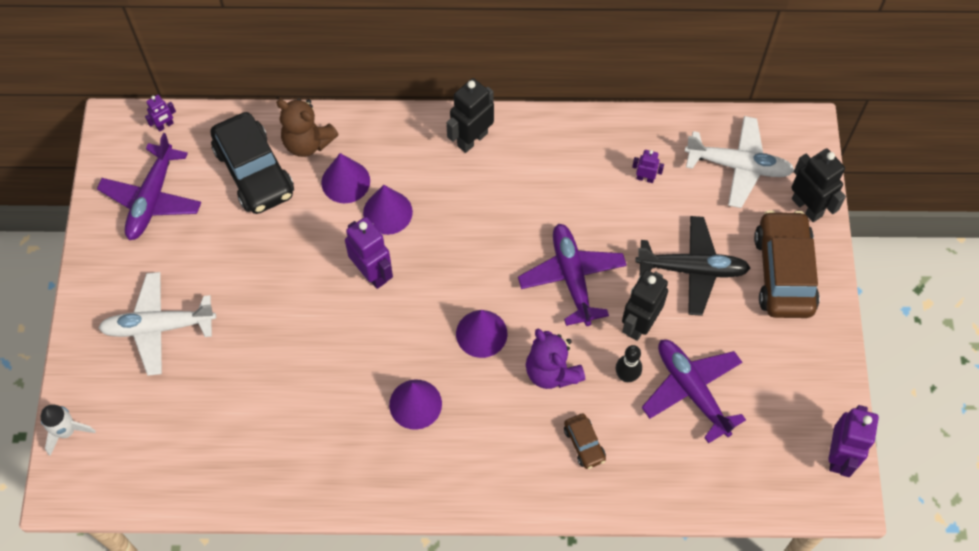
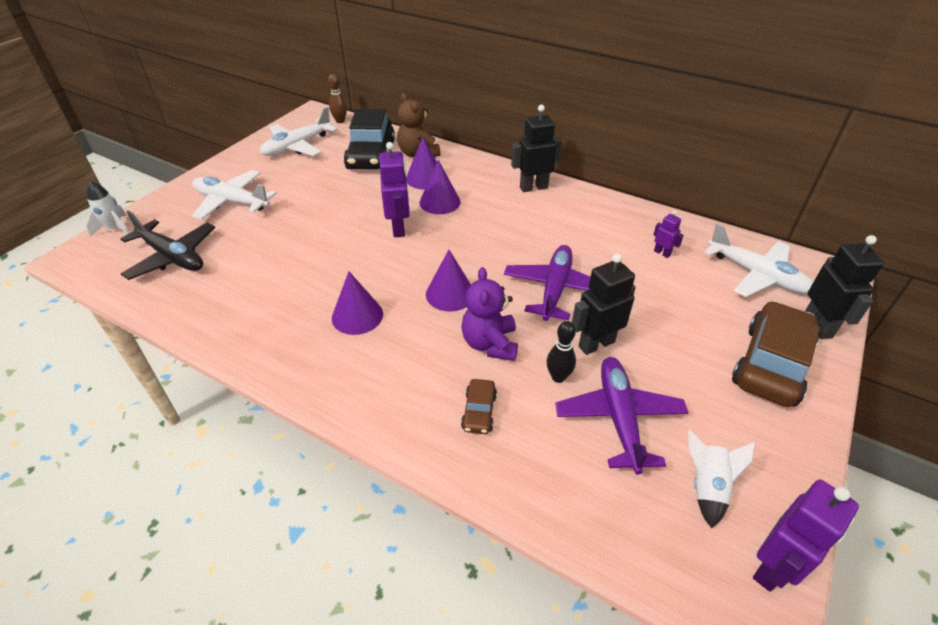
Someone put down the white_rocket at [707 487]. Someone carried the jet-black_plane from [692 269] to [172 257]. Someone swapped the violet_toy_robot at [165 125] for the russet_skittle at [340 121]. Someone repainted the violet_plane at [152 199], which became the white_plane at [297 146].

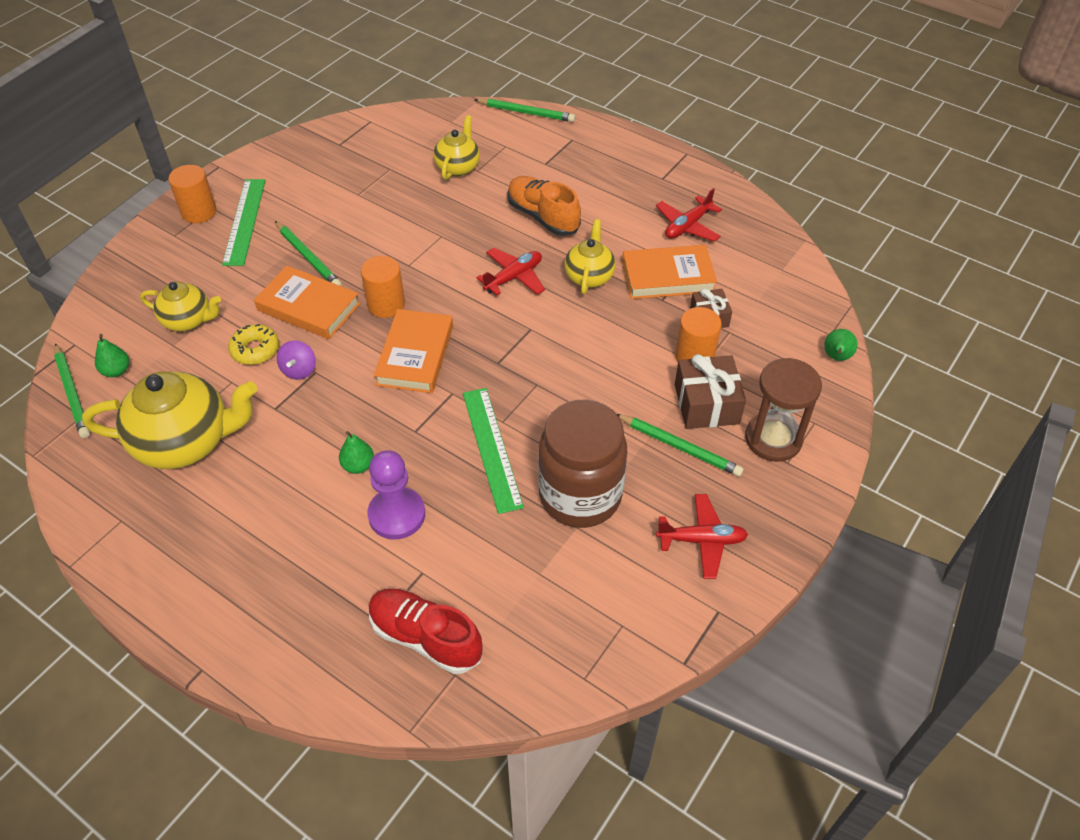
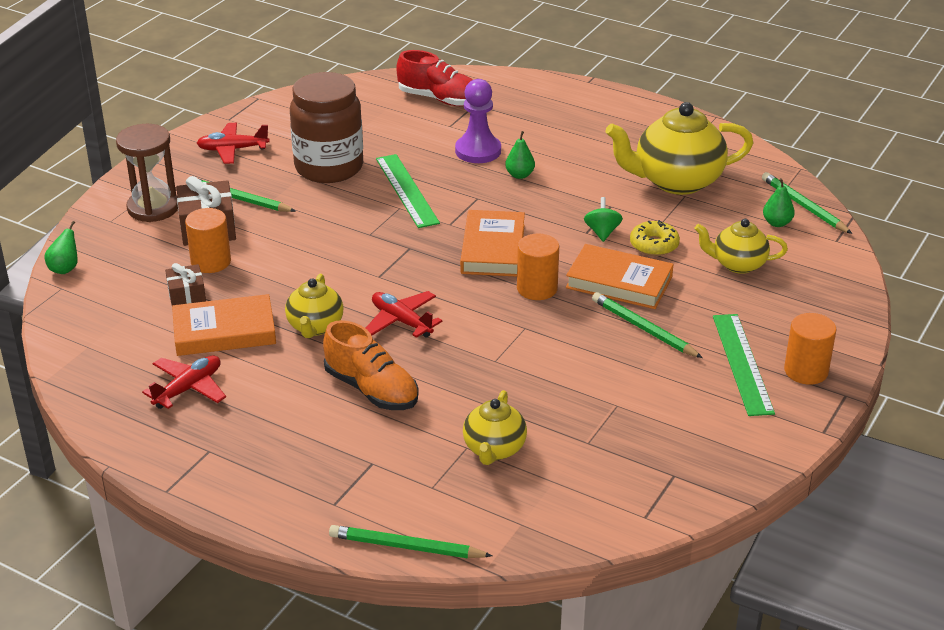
Someone repainted the violet_whirligig at [299 370], which became the green_whirligig at [602 232]. Someone rotated the red_plane at [514 277] by 90 degrees clockwise.

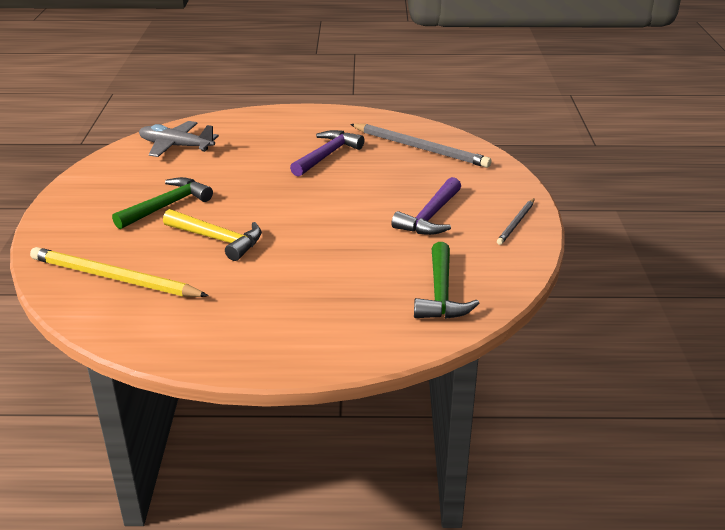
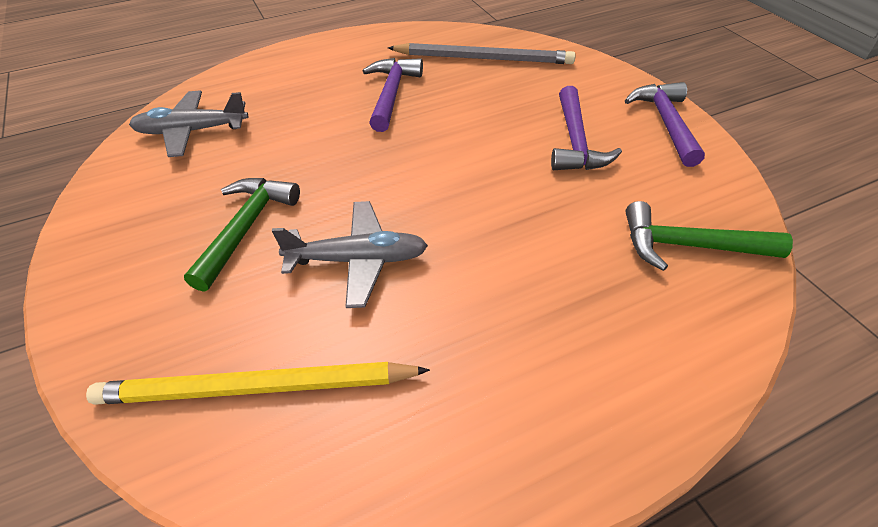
Someone swapped the bright_yellow_hammer at [218 239] for the grey_plane at [358 260]. Someone swapped the grey_pencil at [516 223] for the violet_hammer at [665 123]. Someone rotated the green_hammer at [441 293] by 120 degrees clockwise.

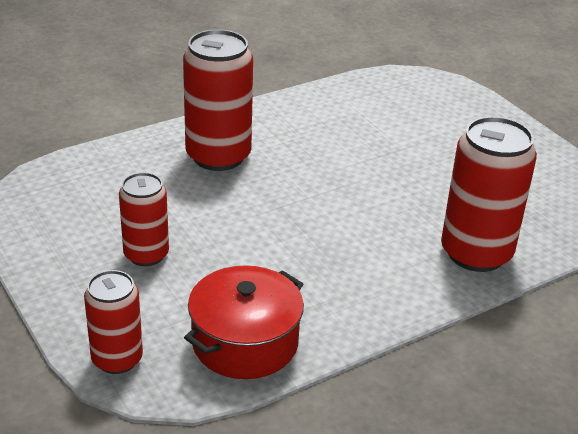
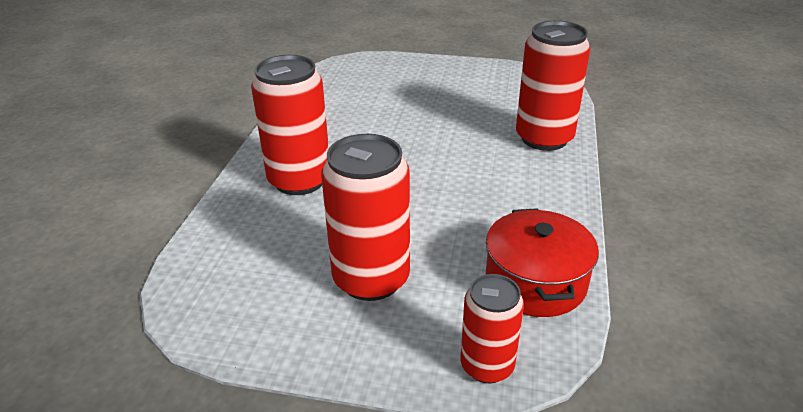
Someone scaled the red_soda_can at [146 255] by 1.65.

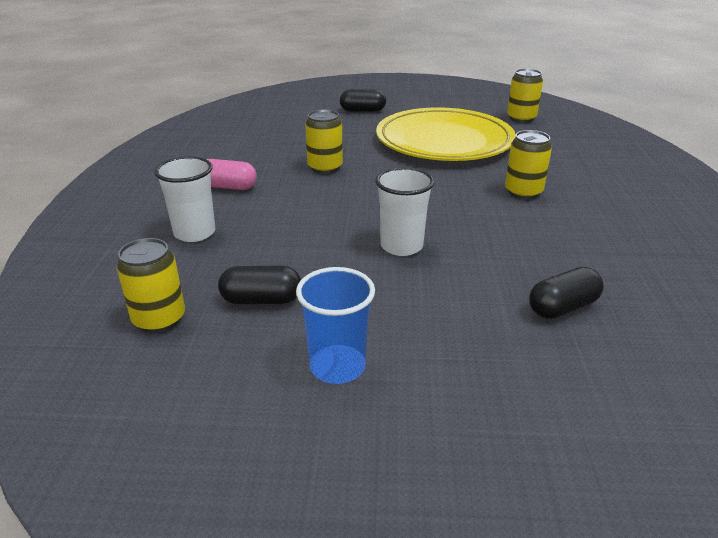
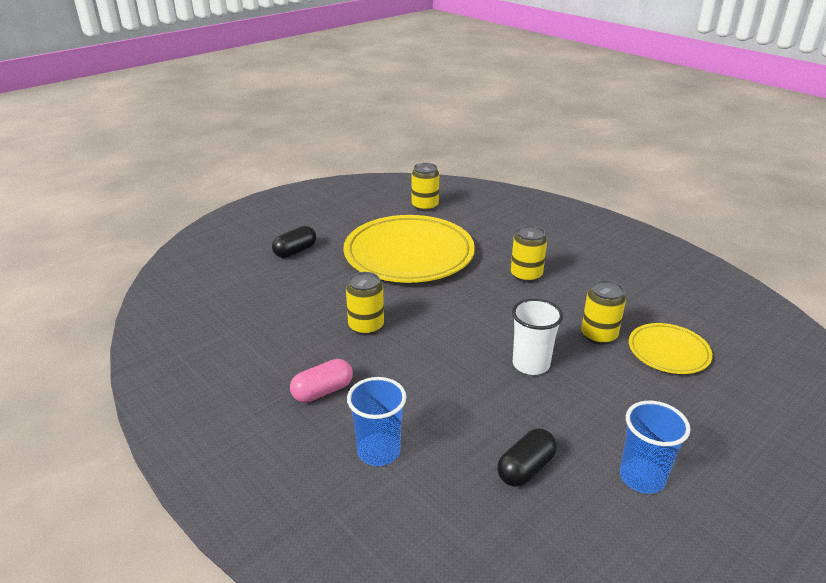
Someone carried the bright_yellow_soda_can from [159 319] to [598 335]. Someone swapped the jet-black_pill_shape at [562 307] for the bright_yellow_flat_dish at [668 352]. Someone repainted the white_cup at [194 233], which became the cobalt_cup at [378 451].

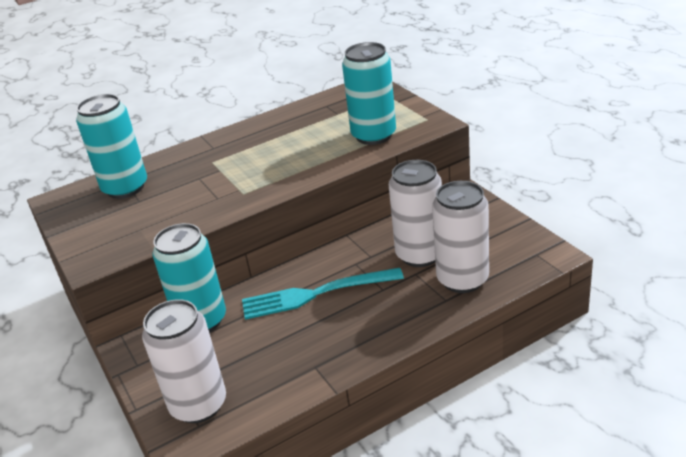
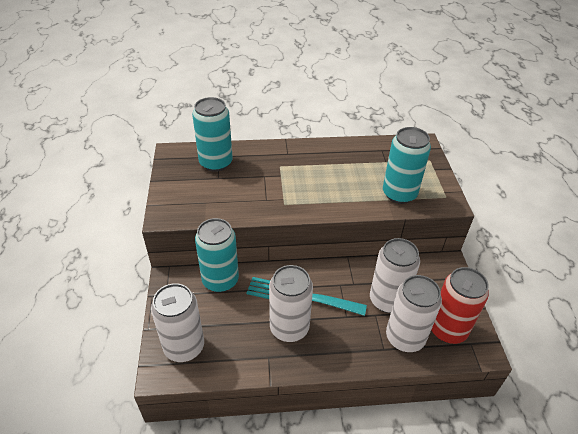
Someone put down the white_soda_can at [289 328]. Someone put down the red_soda_can at [447 329].

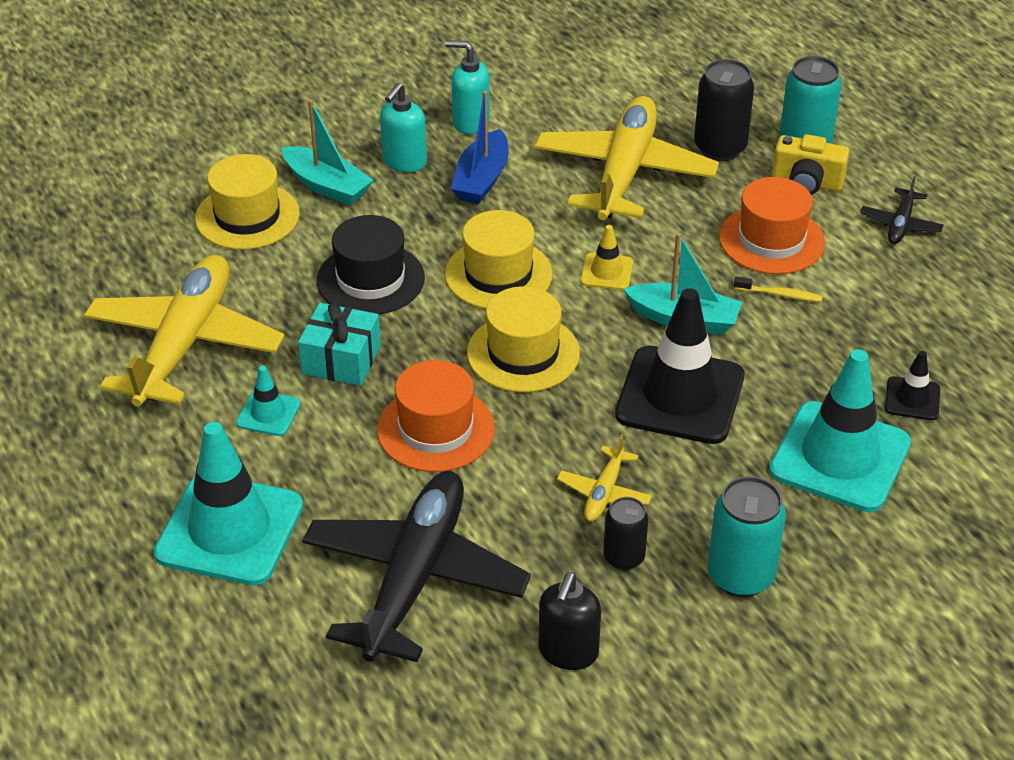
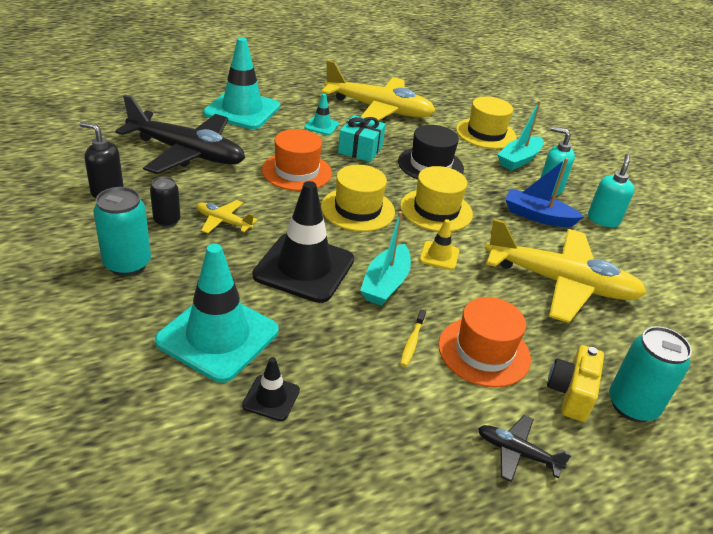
Someone took away the jet-black_soda_can at [720 148].

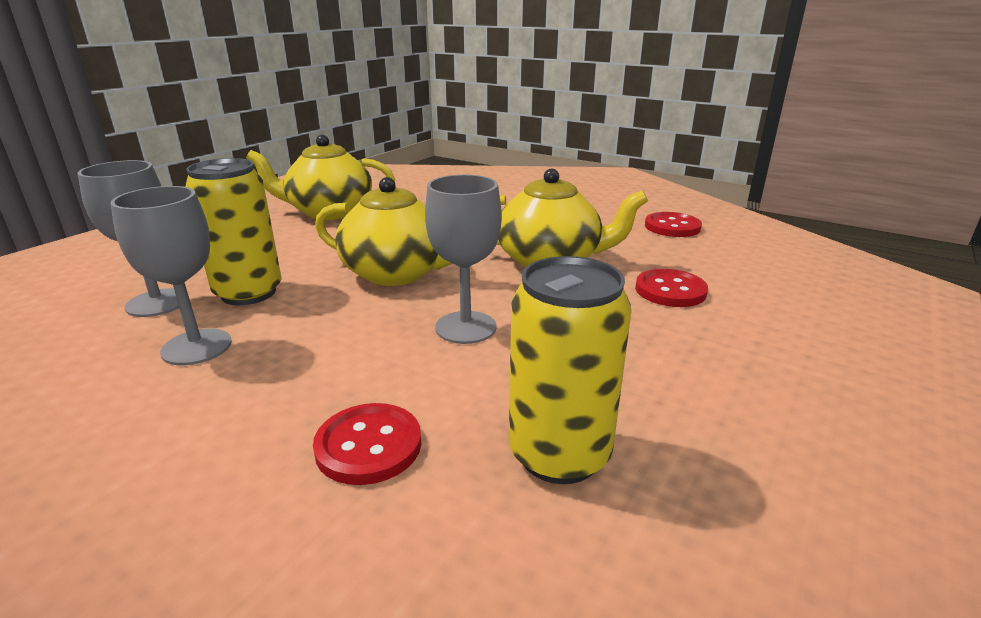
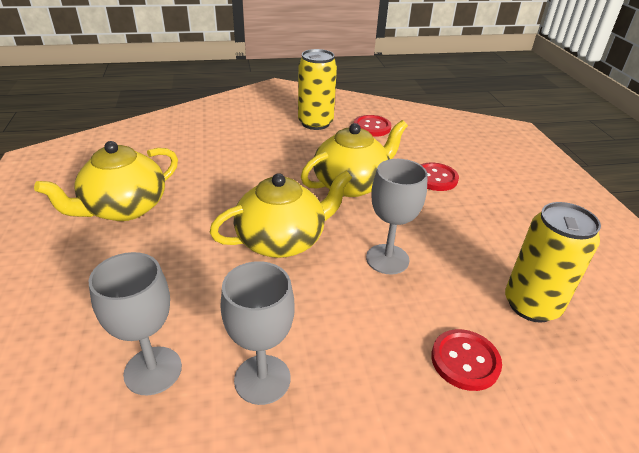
Someone carried the bright_yellow_soda_can from [248 293] to [315 123].

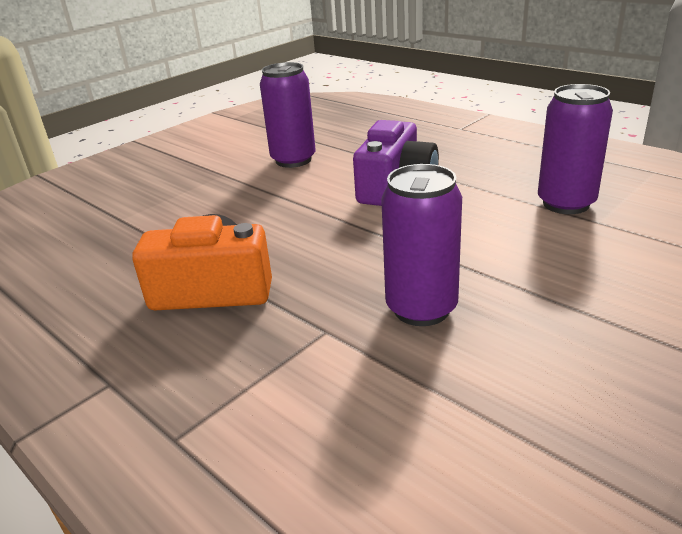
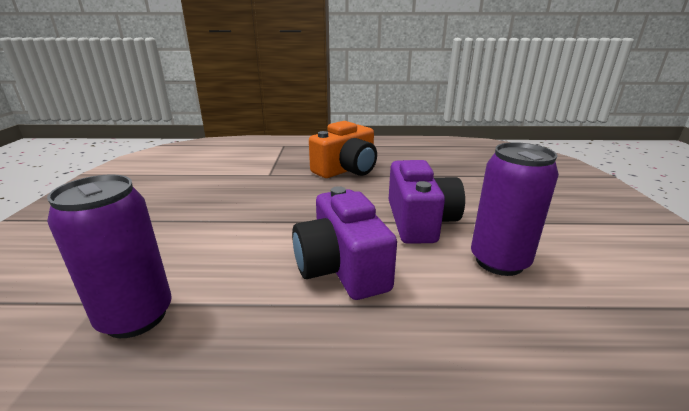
Someone took away the violet_soda_can at [421 308]. Someone put down the violet_camera at [419 221].

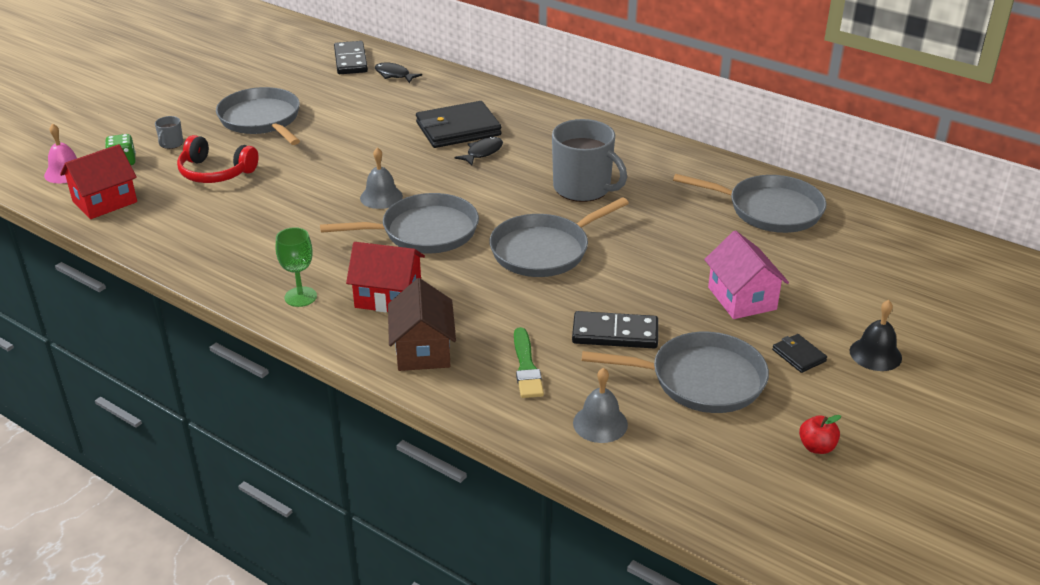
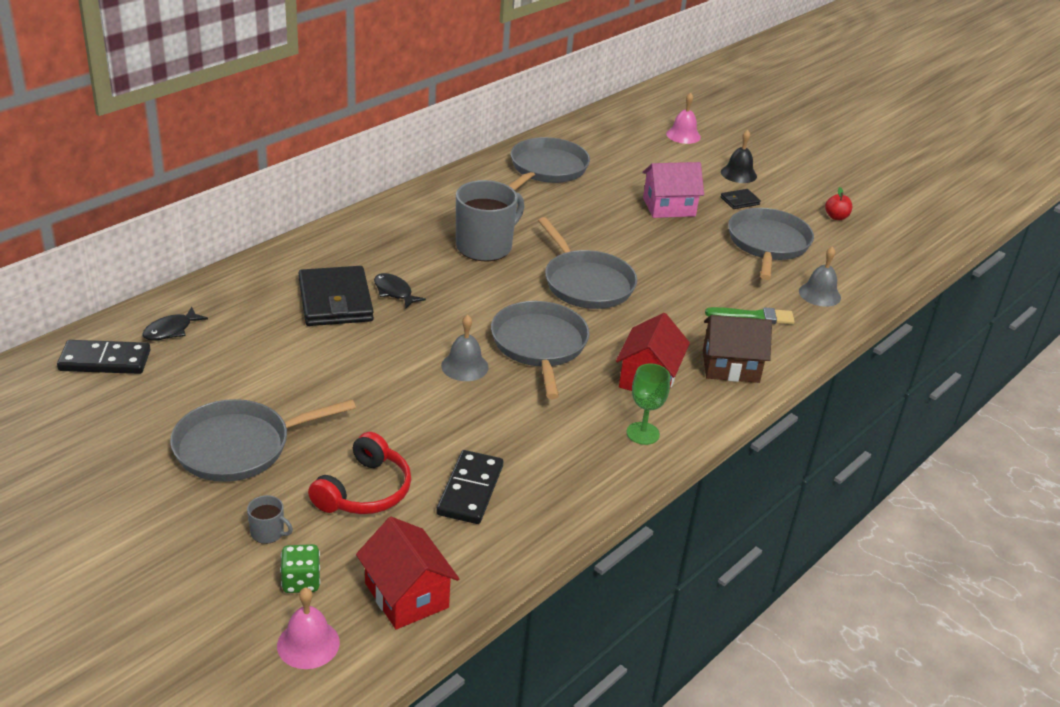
Someone put down the pink_bell at [683 135]. Someone carried the jet-black_domino_piece from [615 333] to [470 490].

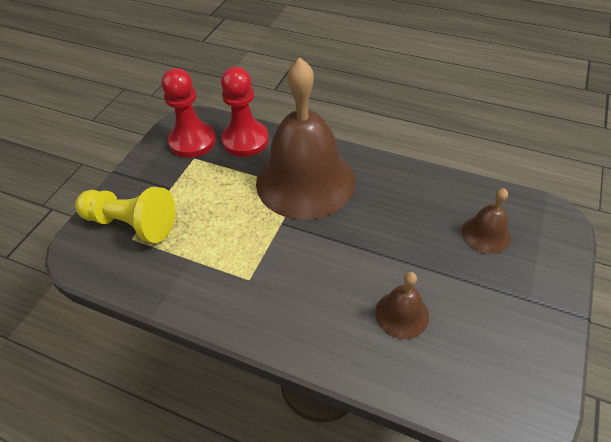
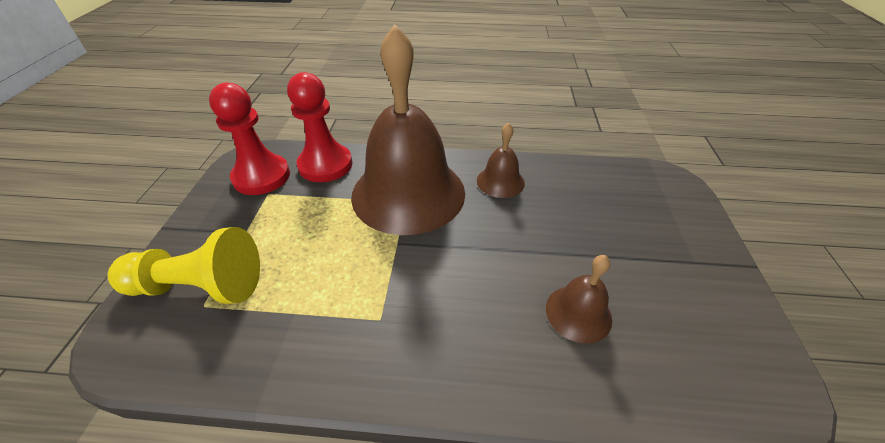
Someone carried the russet_bell from [486 234] to [500 181].

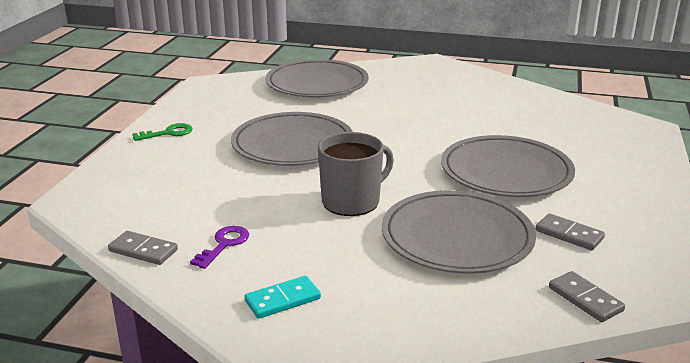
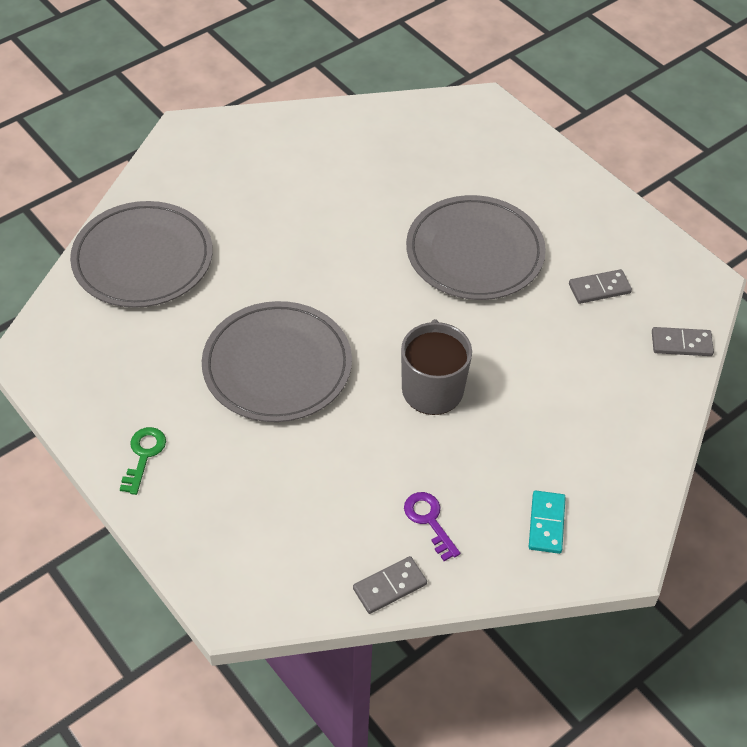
Someone took away the grey_flat_dish at [457 237].

